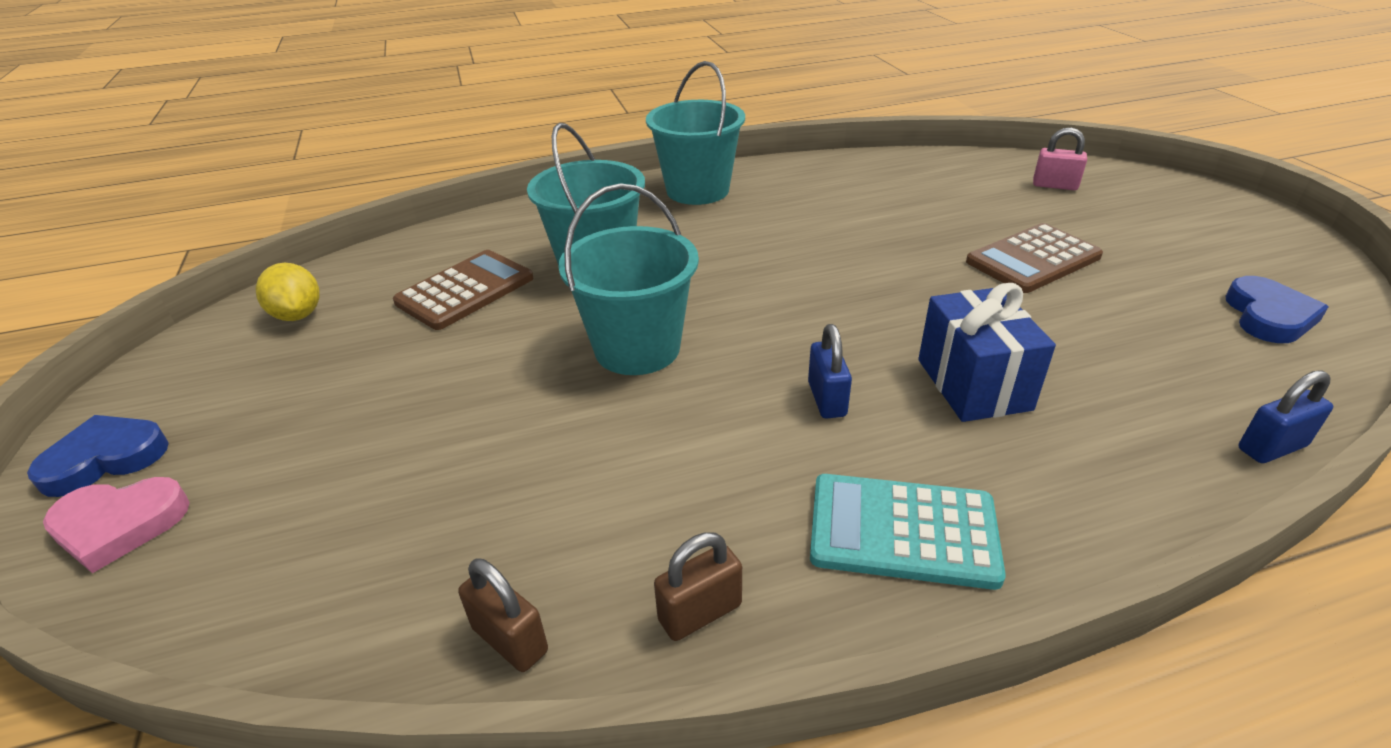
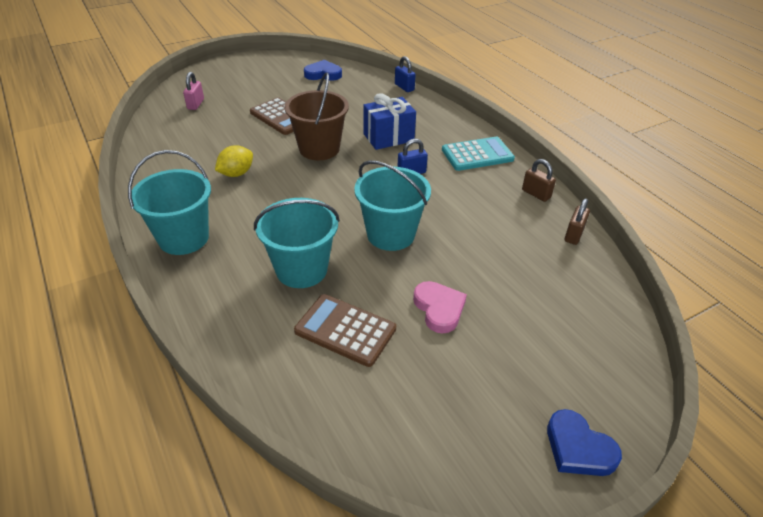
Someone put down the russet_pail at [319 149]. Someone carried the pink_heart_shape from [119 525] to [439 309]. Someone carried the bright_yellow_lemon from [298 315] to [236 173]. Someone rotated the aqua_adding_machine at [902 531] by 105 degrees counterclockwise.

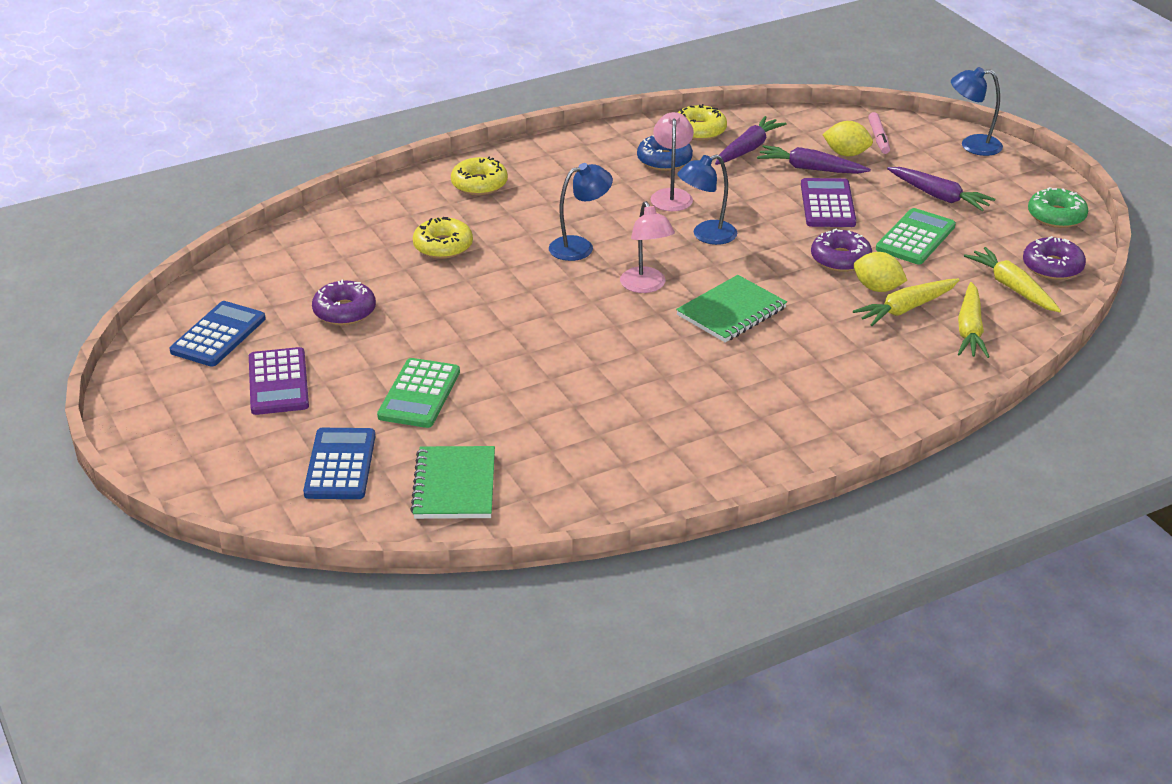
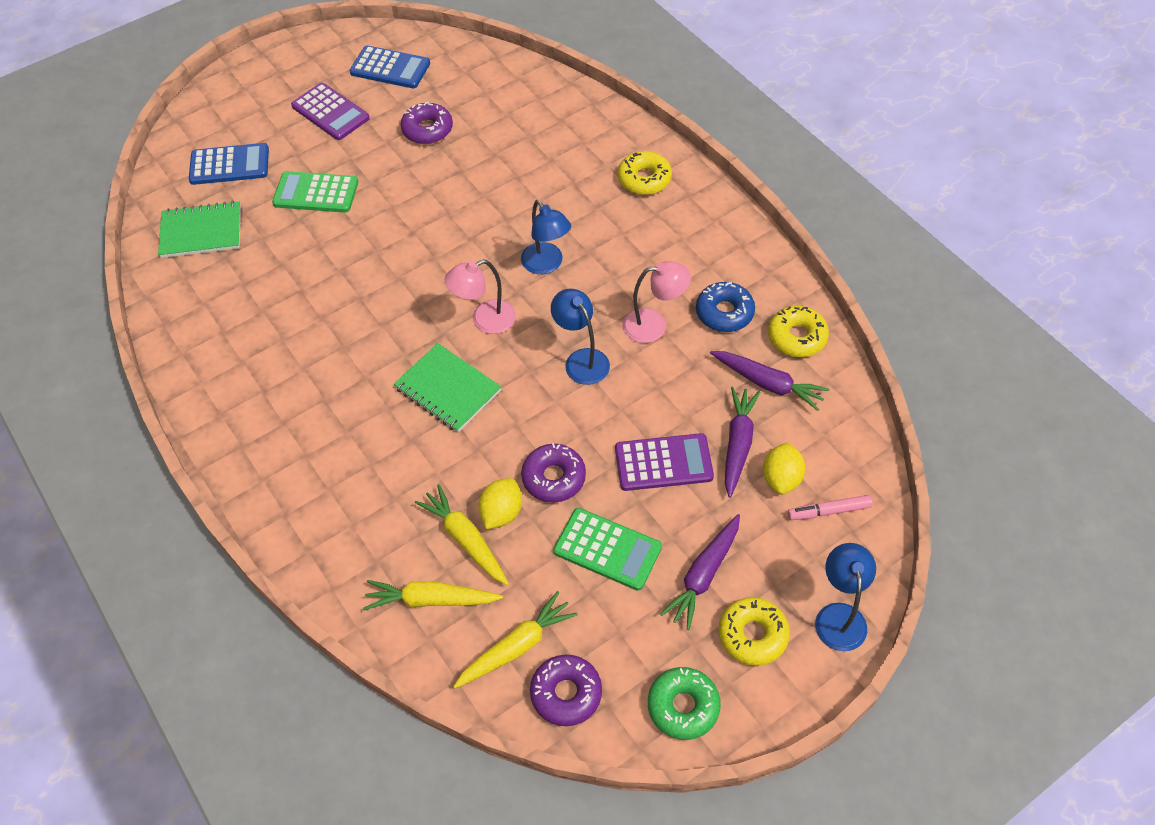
Someone carried the bright_yellow_glazed_donut from [443 246] to [752 635]. Someone rotated the violet_adding_machine at [278 382] by 120 degrees counterclockwise.

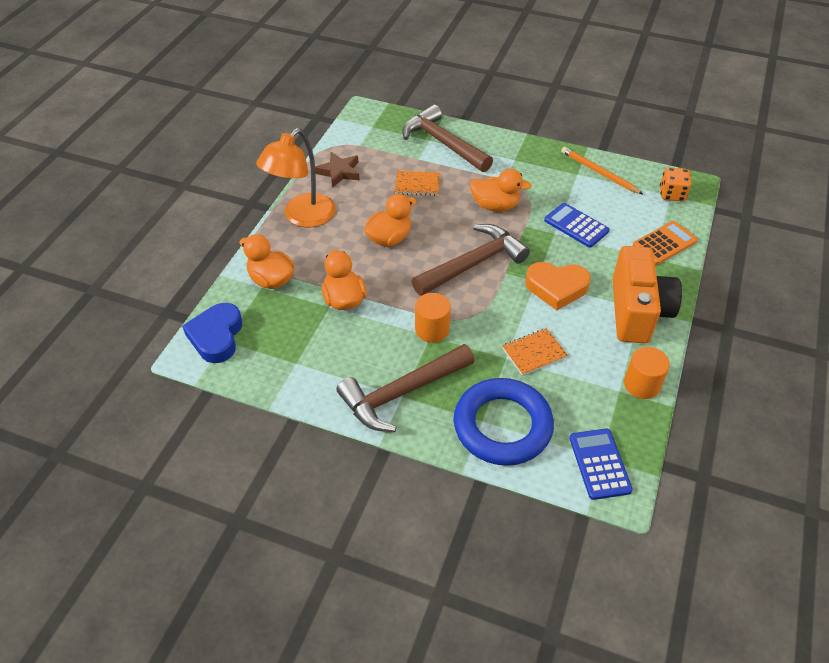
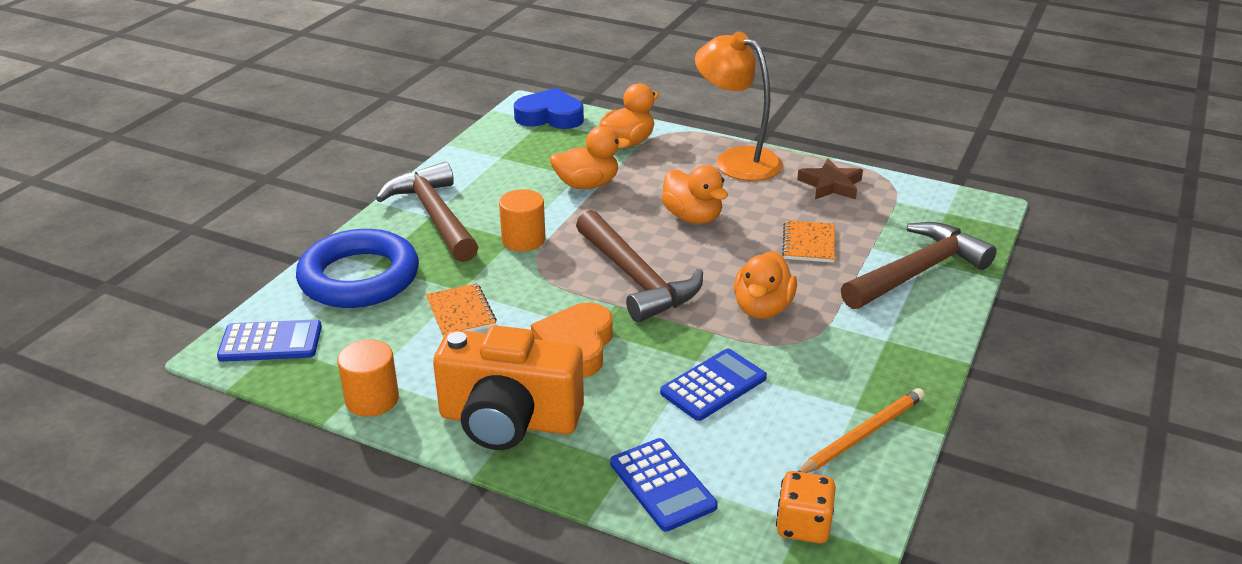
Someone repainted the bright_orange_adding_machine at [664 243], which became the cobalt_adding_machine at [662 485].

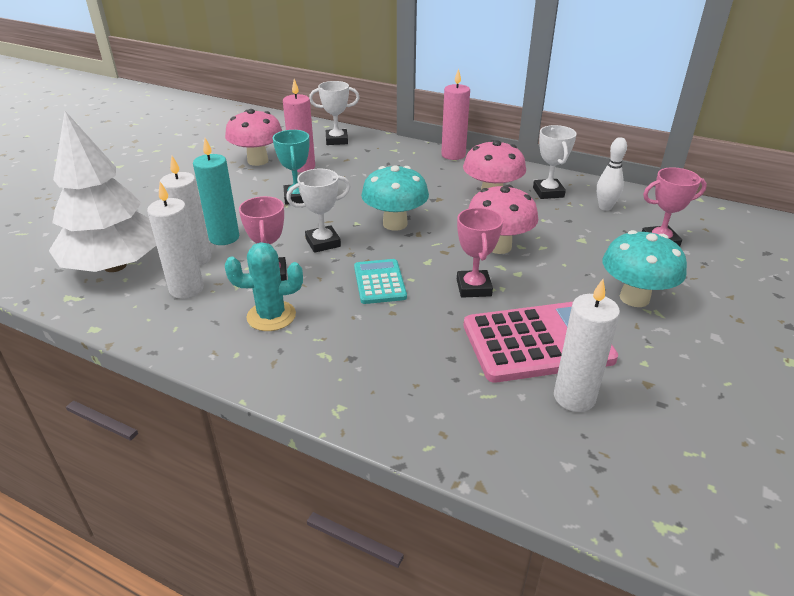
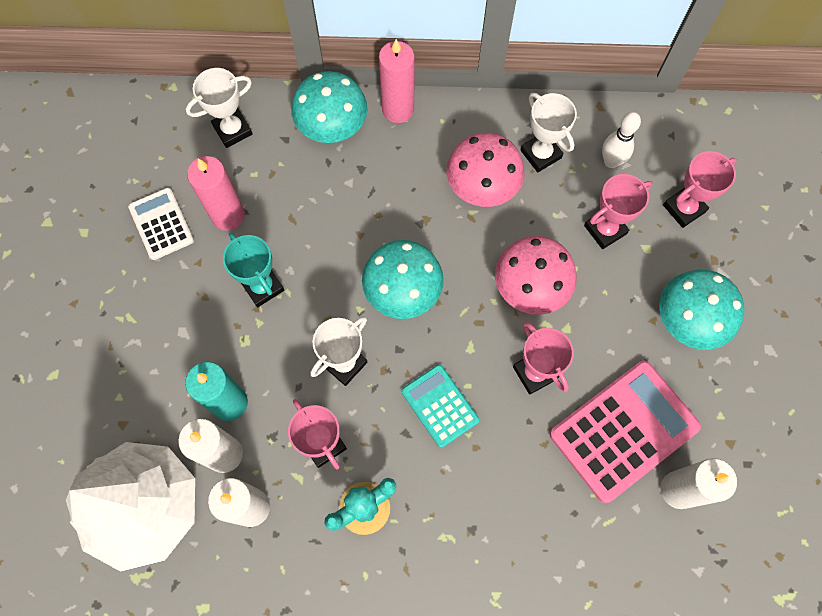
Someone put down the aqua_fungus at [332 129]. Someone put down the pink_prize_cup at [605 229]. Someone swapped the pink_fungus at [258 161] for the white_adding_machine at [161 224].

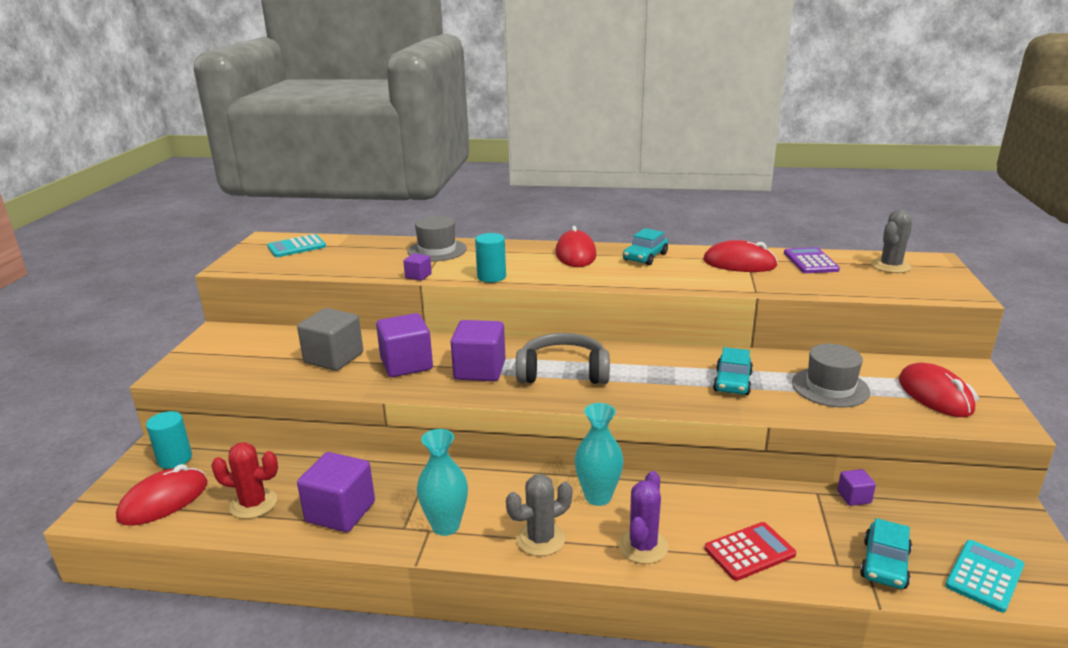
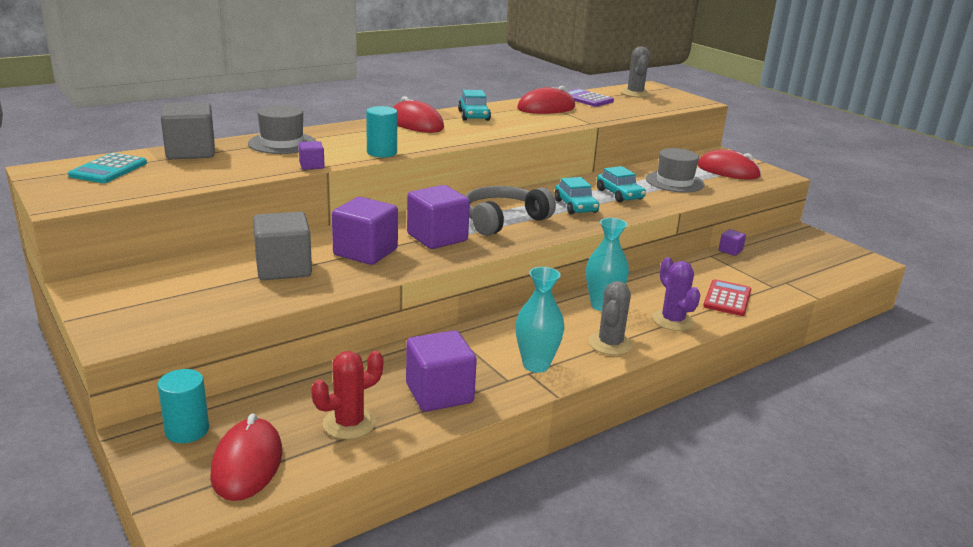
Someone took away the aqua_adding_machine at [984 576]. Someone put down the grey_block at [191 152]. Someone carried the aqua_toy_car from [884 564] to [575 206].

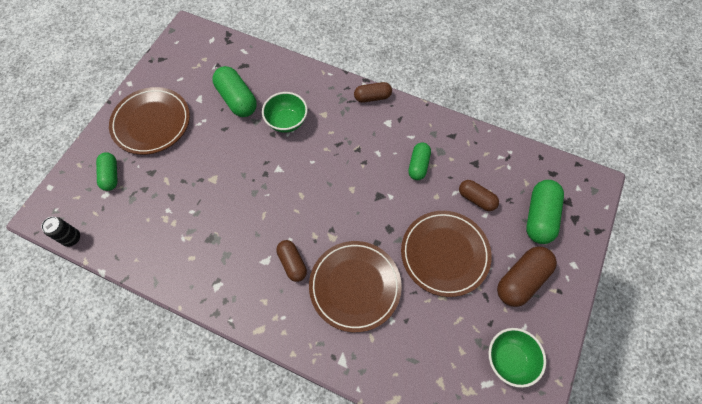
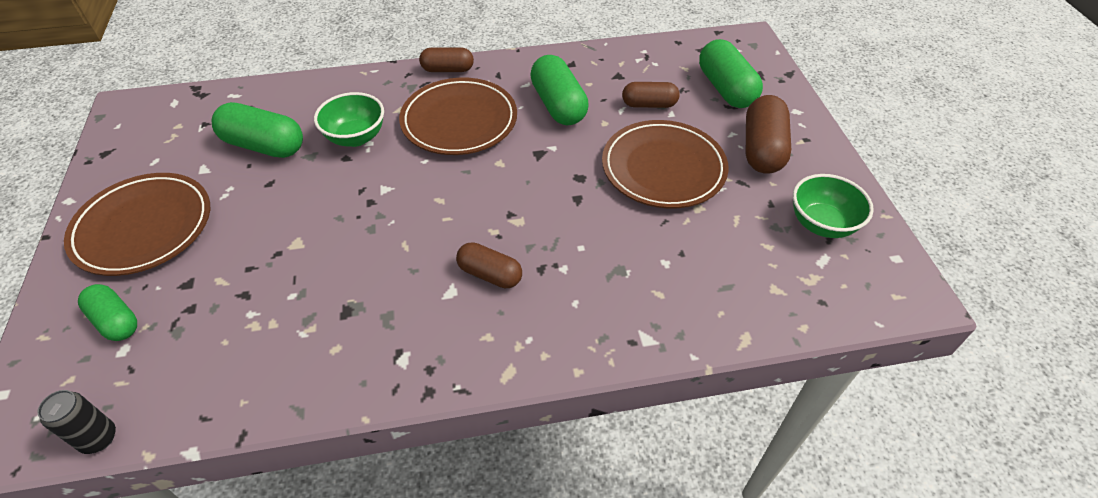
Someone carried the russet_flat_dish from [355 286] to [459 121]. Someone rotated the russet_pill_shape at [372 97] by 45 degrees clockwise. Someone scaled the green_pill_shape at [418 165] by 1.57.

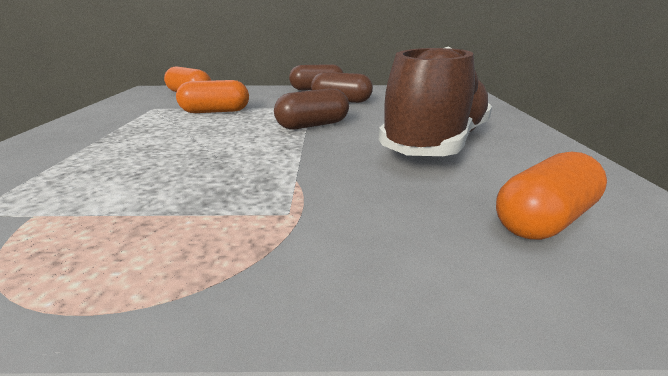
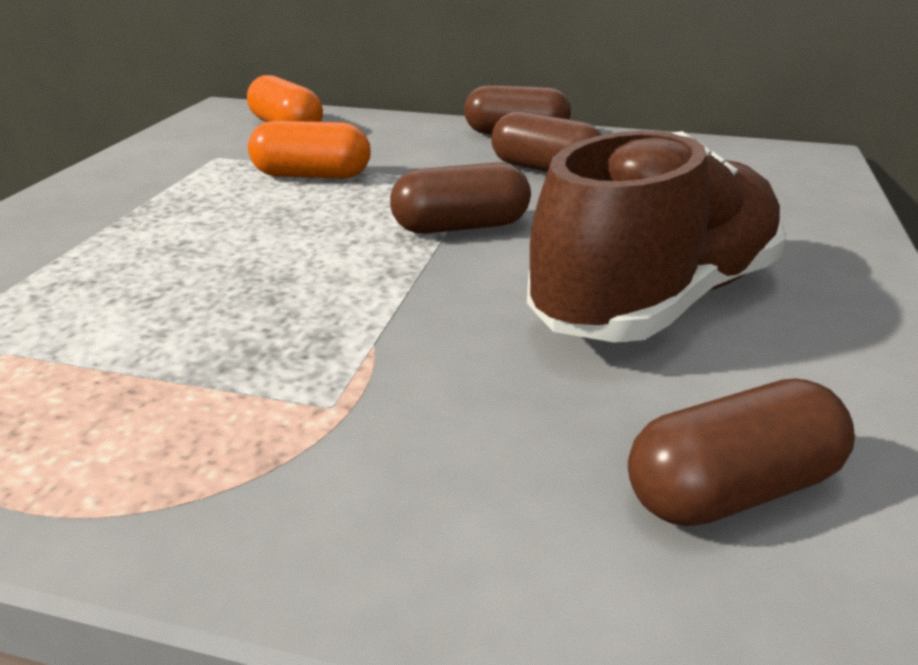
Someone repainted the bright_orange_pill_shape at [543 220], which became the russet_pill_shape at [731 489].

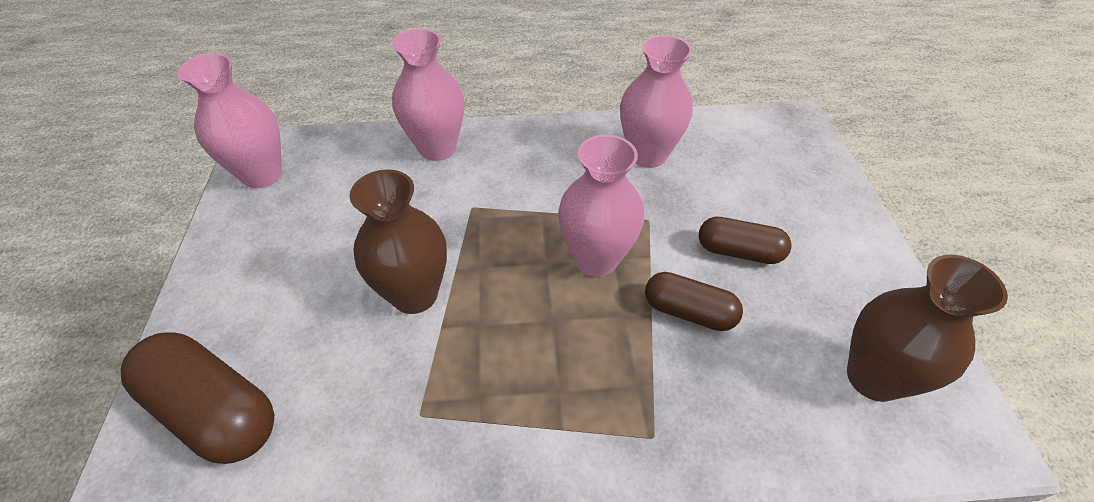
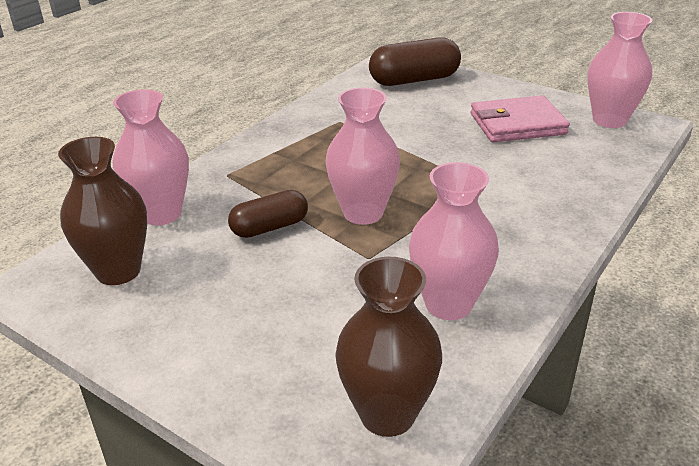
Someone took away the russet_pill_shape at [739 251]. Someone put down the pink_billfold at [517 124]. Someone carried the russet_vase from [415 294] to [387 414]. Someone carried the pink_vase from [437 148] to [161 214].

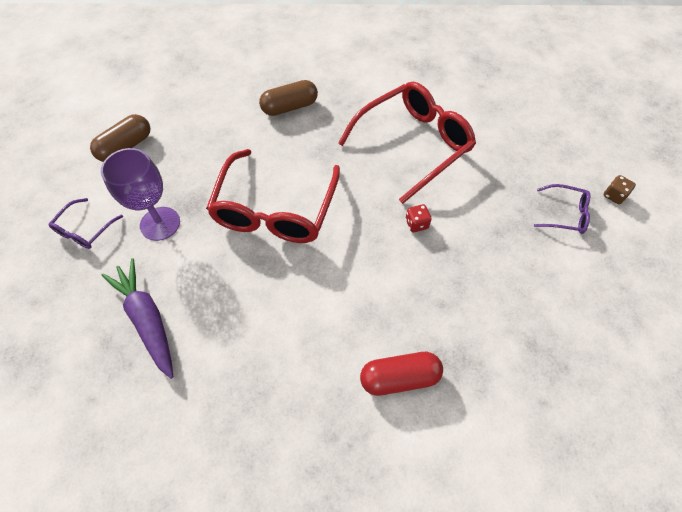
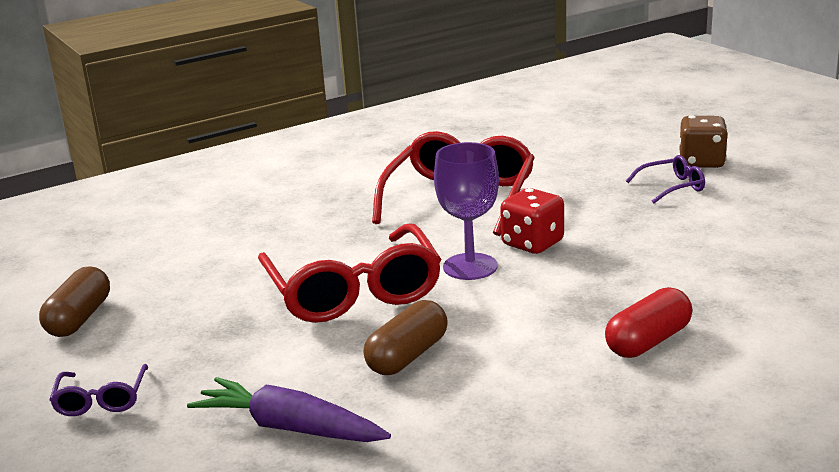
Someone carried the violet_goblet from [160 223] to [470 267]. Someone carried the russet_pill_shape from [289 107] to [408 356]. Someone scaled the red_game_die at [416 224] by 1.85. Someone scaled the russet_game_die at [614 195] by 1.85.

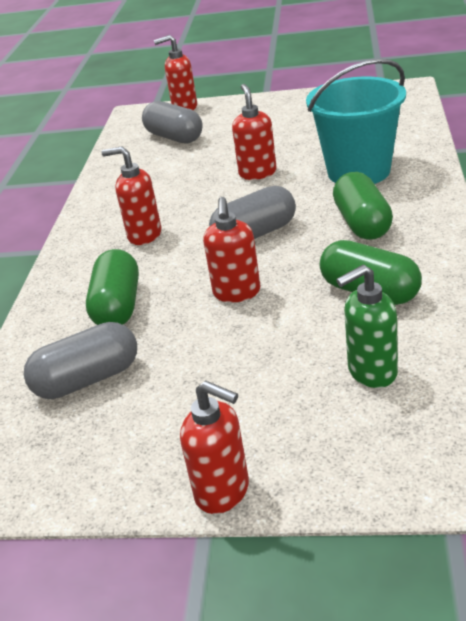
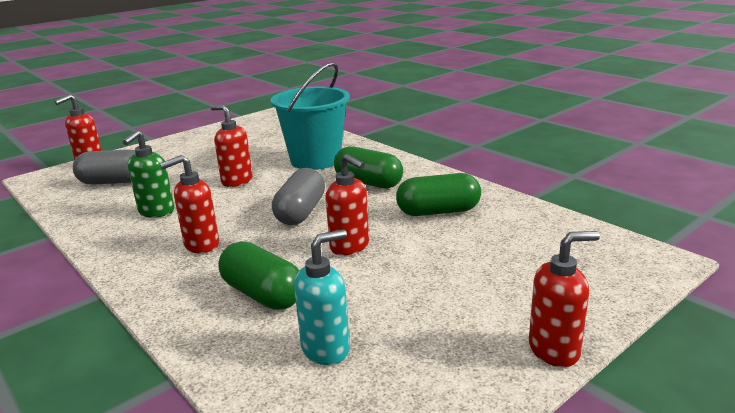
Someone carried the green_soap_dispenser from [371 372] to [156 212]. Someone swapped the grey_pill_shape at [87 379] for the aqua_soap_dispenser at [326 349].

